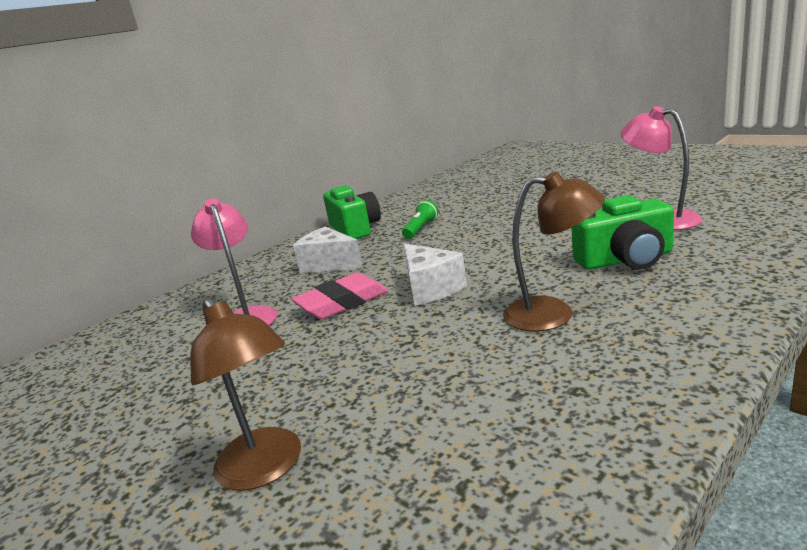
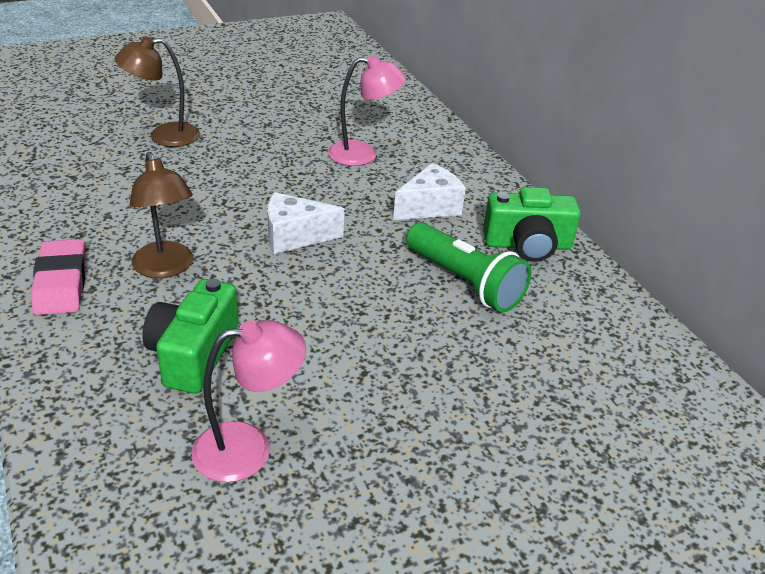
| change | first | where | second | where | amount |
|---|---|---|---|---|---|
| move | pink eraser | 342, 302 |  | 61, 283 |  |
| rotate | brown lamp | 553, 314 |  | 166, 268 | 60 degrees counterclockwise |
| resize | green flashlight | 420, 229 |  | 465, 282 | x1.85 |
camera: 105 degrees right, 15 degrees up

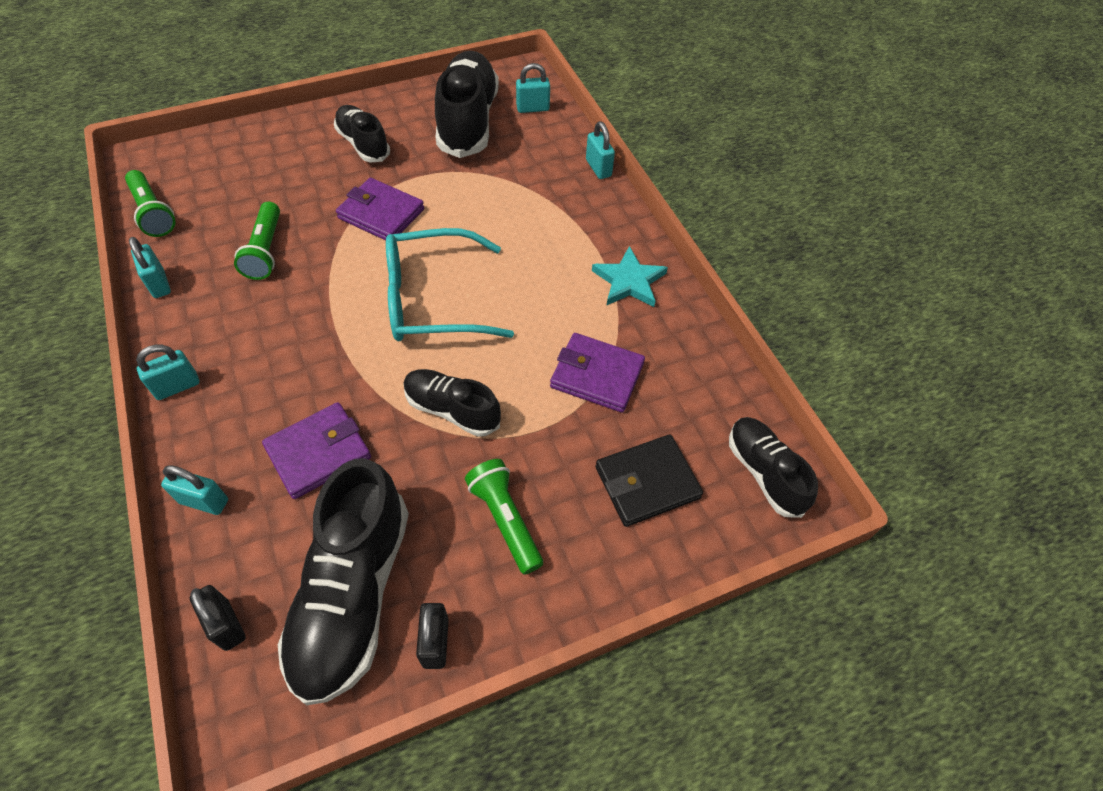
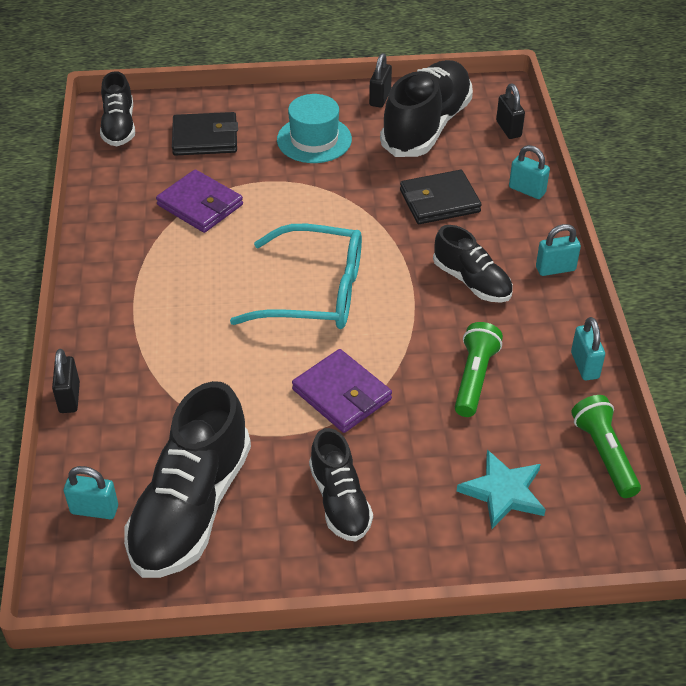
| change | first | where | second | where | amount |
|---|---|---|---|---|---|
| move | black shoe | 452, 409 |  | 472, 281 |  |
| move | turquoise star | 629, 281 |  | 503, 492 |  |
| replace | green flashlight | 505, 520 | turquoise hat | 314, 139 |  |
| recolor | purple wallet | 319, 452 | black wallet | 439, 201 |  |
| recolor | turquoise padlock | 598, 168 | black padlock | 69, 397 |  |
camera: 160 degrees left, 10 degrees down

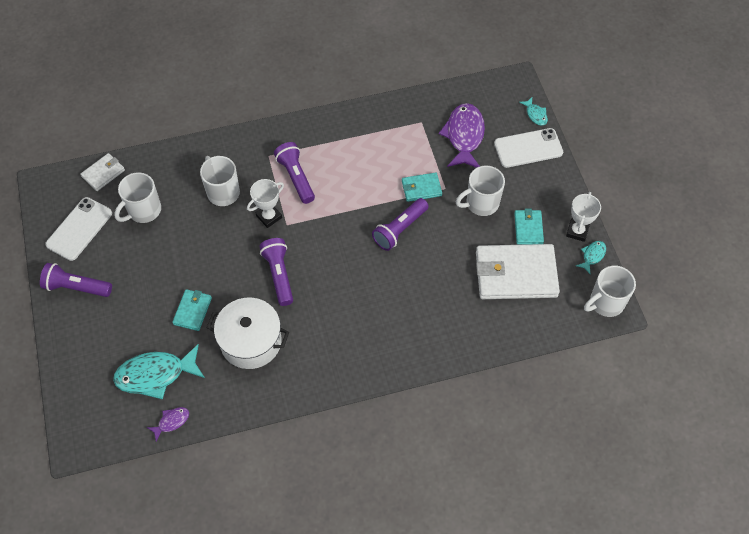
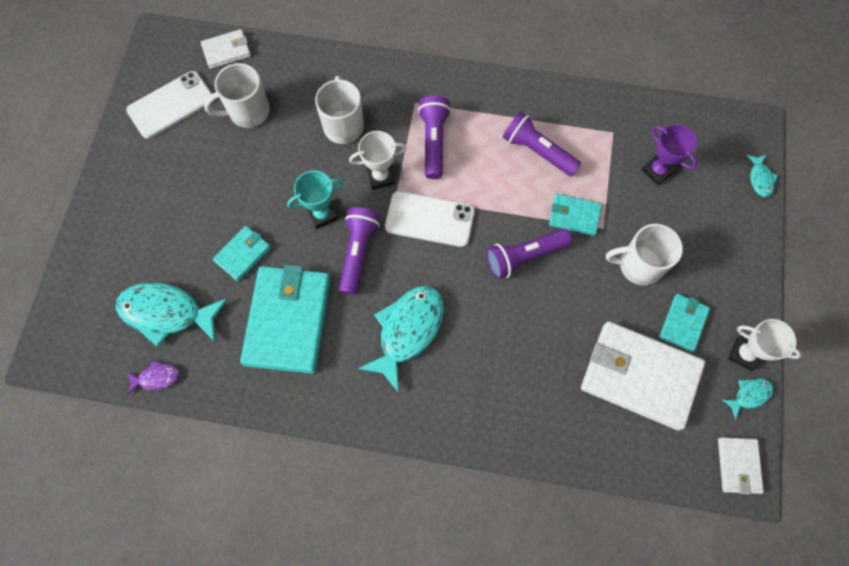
| change | first | where | second | where | amount |
|---|---|---|---|---|---|
| insert |  |  | turquoise trophy | 322, 214 |  |
| insert |  |  | turquoise fish | 408, 331 |  |
| move | purple flashlight | 76, 287 |  | 537, 151 |  |
| move | white phone | 528, 148 |  | 430, 219 |  |
| replace | white pot | 251, 341 | turquoise wallet | 288, 320 |  |
| replace | purple fish | 464, 136 | purple trophy | 657, 171 |  |
| replace | white mug | 605, 303 | white wallet | 738, 465 |  |
| rotate | white trophy | 577, 231 |  | 744, 354 | 75 degrees clockwise |
camera: 25 degrees right, 10 degrees up

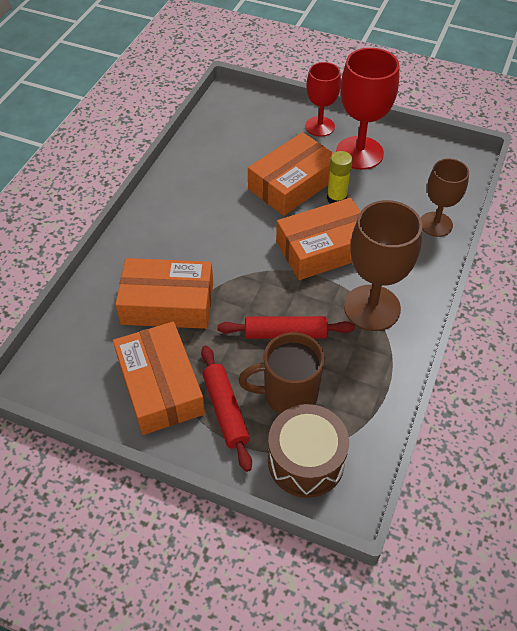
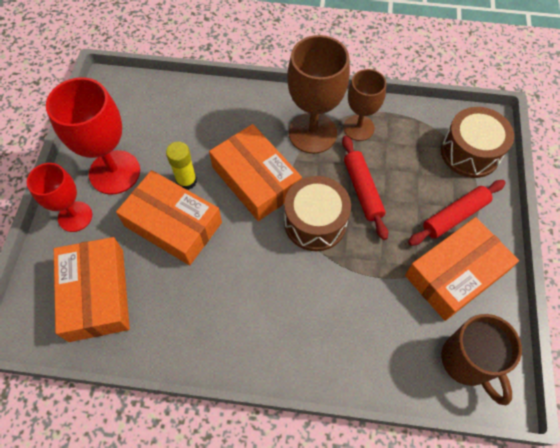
| change | first | where | second | where | amount |
|---|---|---|---|---|---|
| insert |  |  | brown drum | 315, 222 |  |
| move | orange box | 167, 303 |  | 97, 294 |  |
| move | brown mug | 288, 394 |  | 467, 362 |  |
| move | brown goblet | 436, 224 |  | 358, 128 |  |
camera: 105 degrees left, 10 degrees up

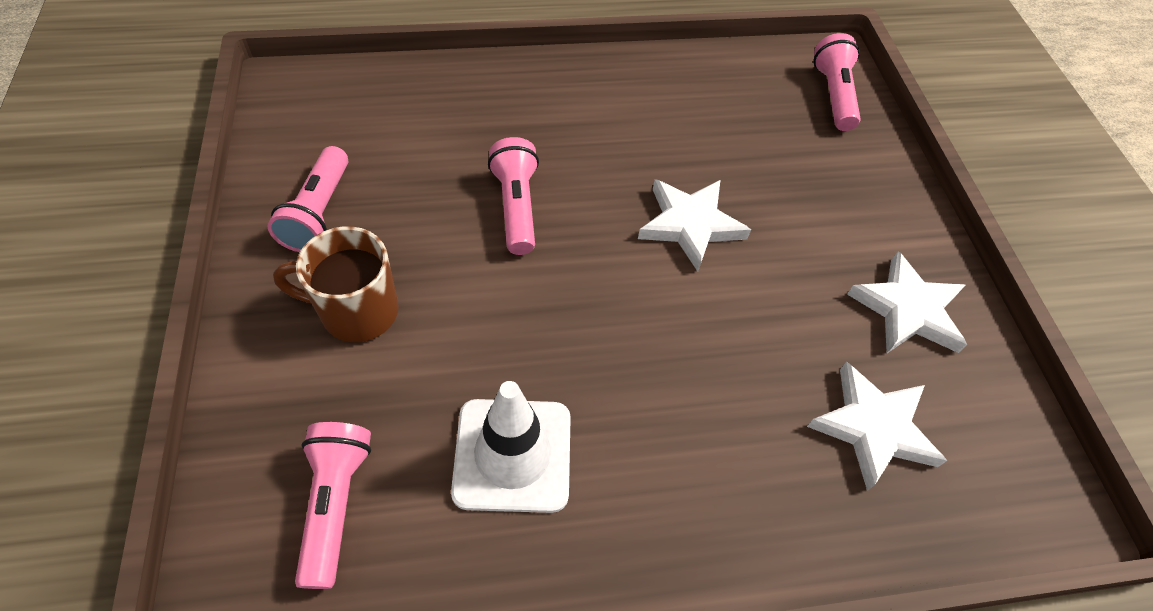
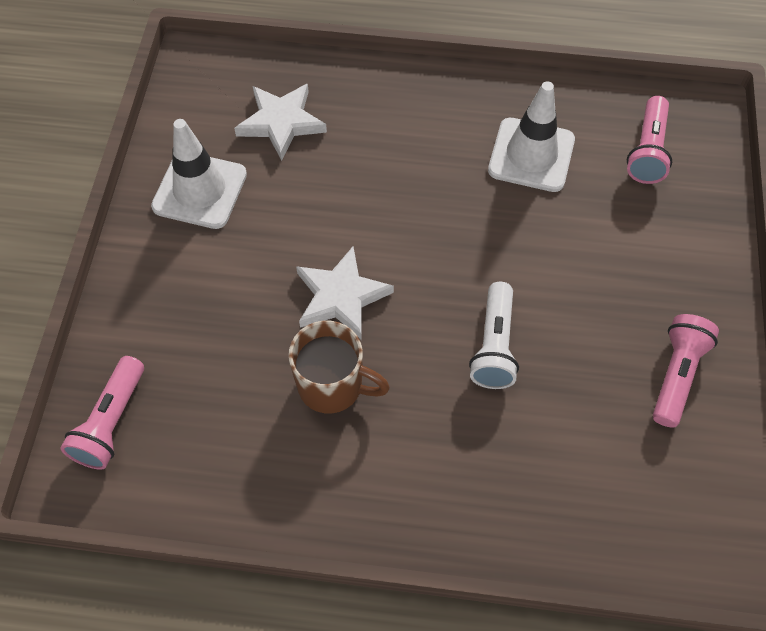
| change | first | where | second | where | amount |
|---|---|---|---|---|---|
| move | brown mug | 357, 311 |  | 332, 386 |  |
| replace | white star | 907, 309 | white traffic cone | 200, 190 |  |
| recolor | pink flashlight | 516, 207 | white flashlight | 494, 346 |  |
camera: 160 degrees left, 5 degrees up

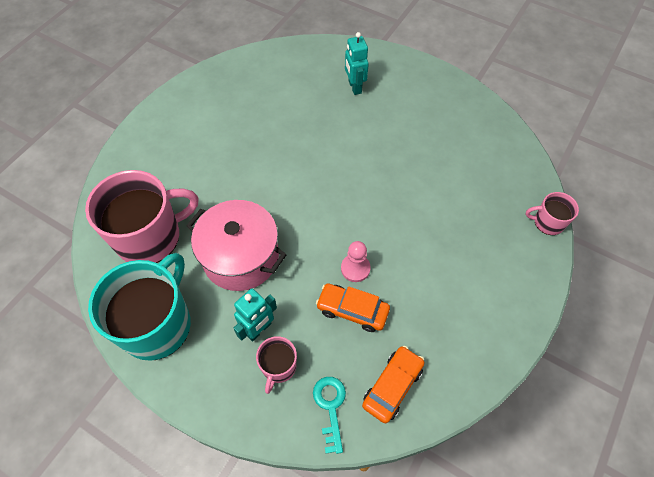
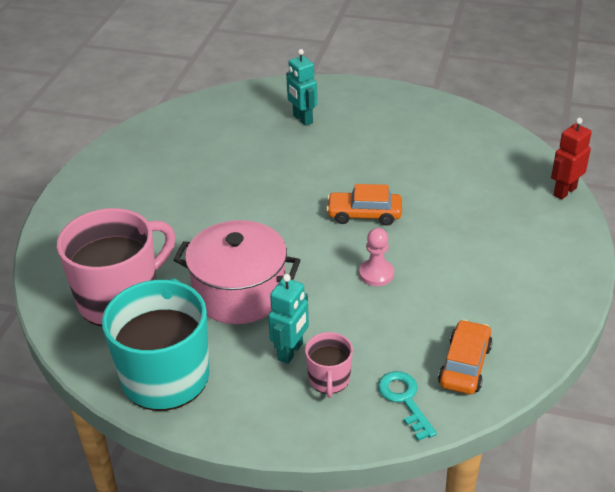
| change | first | where | second | where | amount |
|---|---|---|---|---|---|
| move | orange car | 352, 310 |  | 364, 214 |  |
| replace | pink mug | 548, 222 | red robot | 564, 191 |  |
camera: 15 degrees left, 20 degrees down

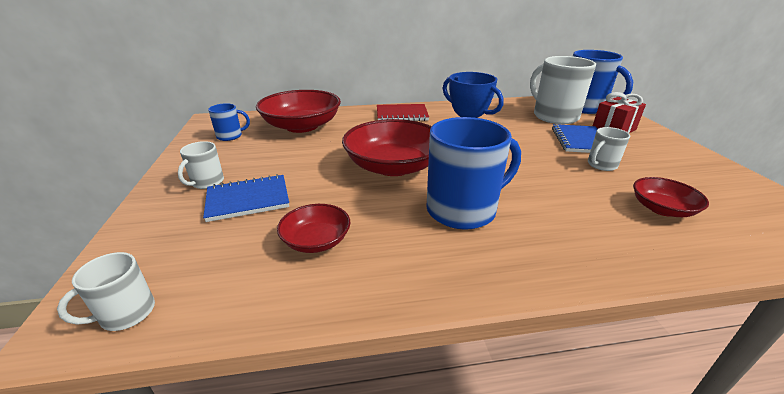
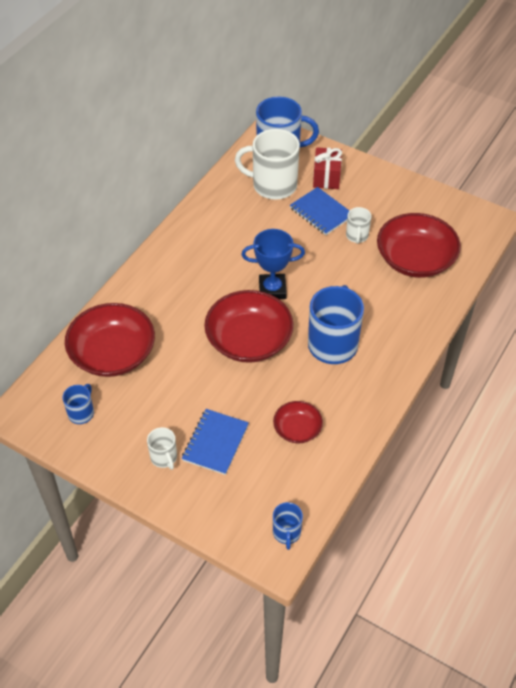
| change | first | where | second | where | amount |
|---|---|---|---|---|---|
| delete | red notebook | 402, 114 |  |  |  |
| recolor | white mug | 126, 314 | blue mug | 286, 533 |  |
| resize | red bowl | 662, 209 |  | 415, 259 | x1.91 |
camera: 50 degrees left, 20 degrees up

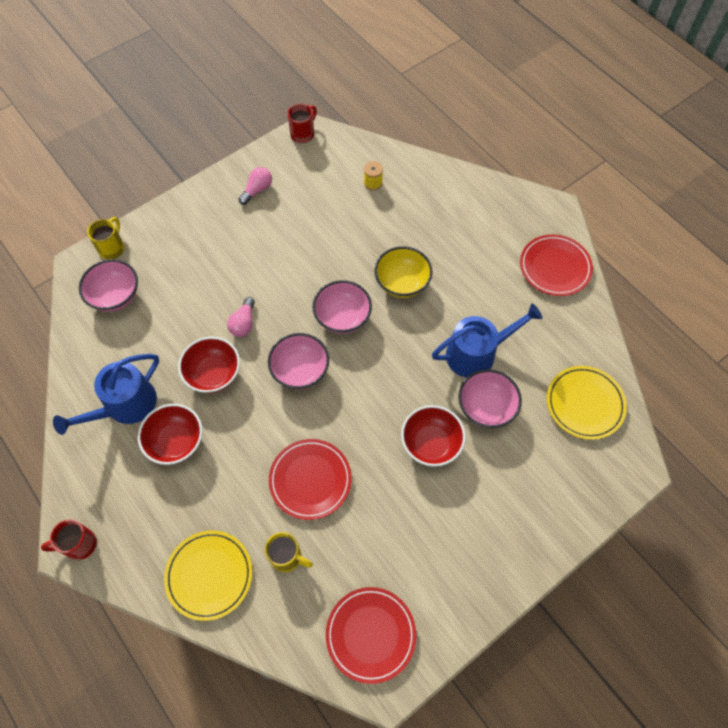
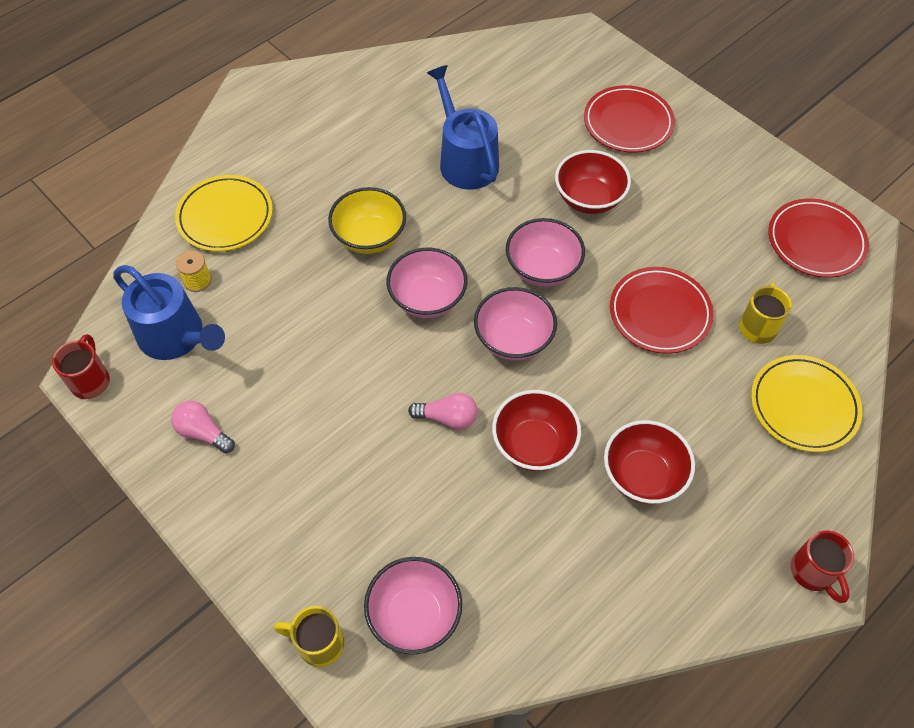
| change | first | where | second | where | amount |
|---|---|---|---|---|---|
| move | blue watering can | 125, 405 |  | 176, 337 |  |
| move | pink bowl | 486, 407 |  | 542, 269 |  |
| move | red plate | 555, 267 |  | 628, 123 |  |
| move | yellow plate | 584, 404 |  | 225, 216 |  |
| rotate | red mug | 303, 134 |  | 91, 380 | 60 degrees clockwise |
camera: 95 degrees left, 5 degrees down

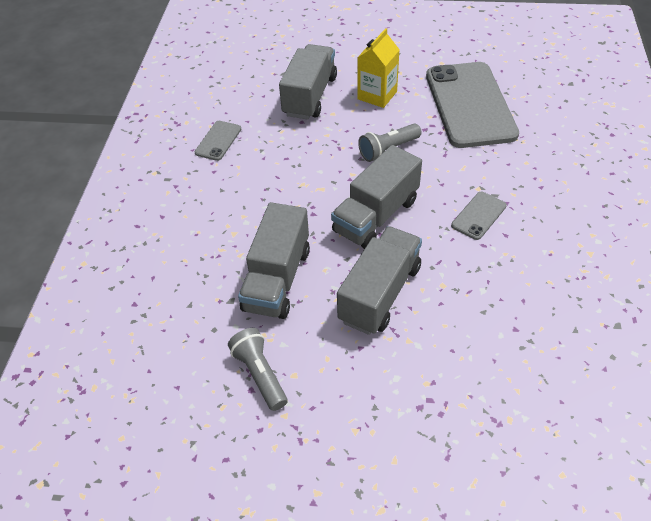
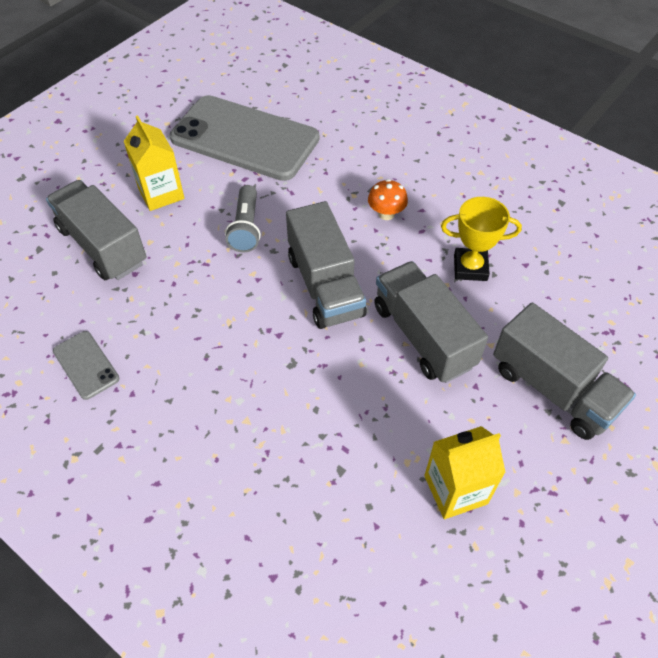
| change | first | where | second | where | amount |
|---|---|---|---|---|---|
| insert |  |  | yellow trophy | 470, 268 |  |
| move | grey truck | 277, 279 |  | 553, 388 |  |
| replace | grey flashlight | 260, 374 | yellow carton | 455, 489 |  |
| replace | grey phone | 479, 216 | orange mushroom | 386, 214 |  |
camera: 60 degrees left, 5 degrees up

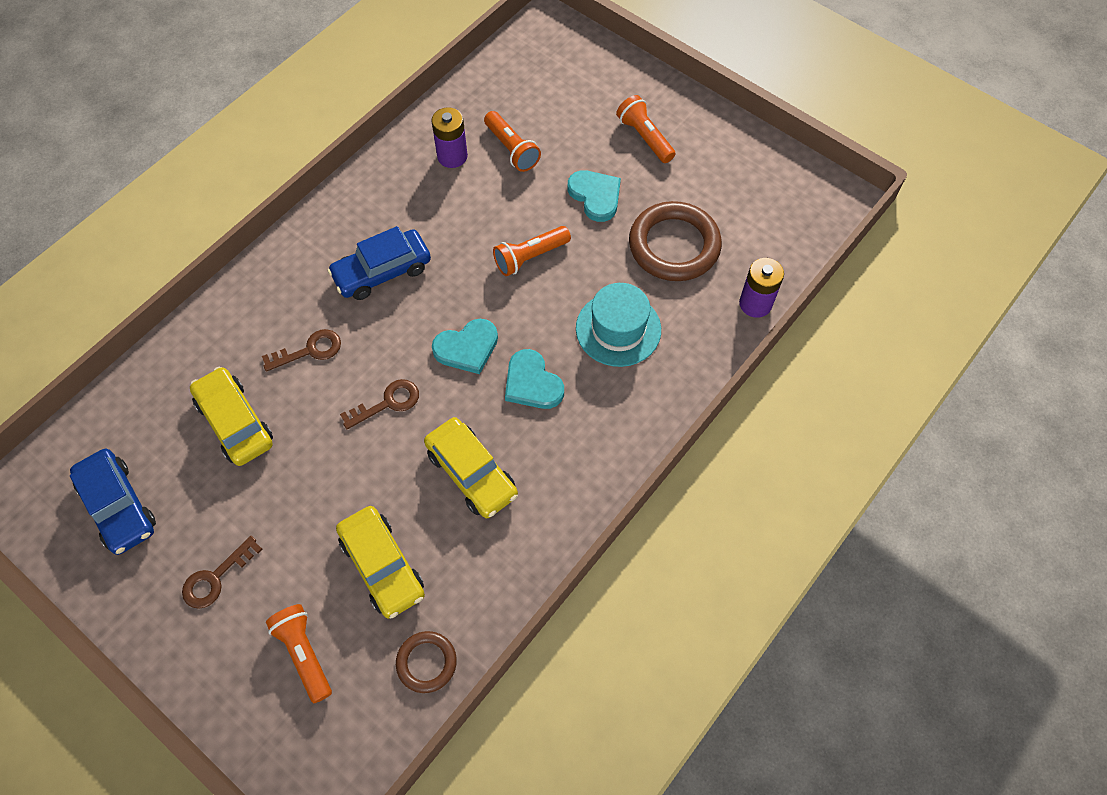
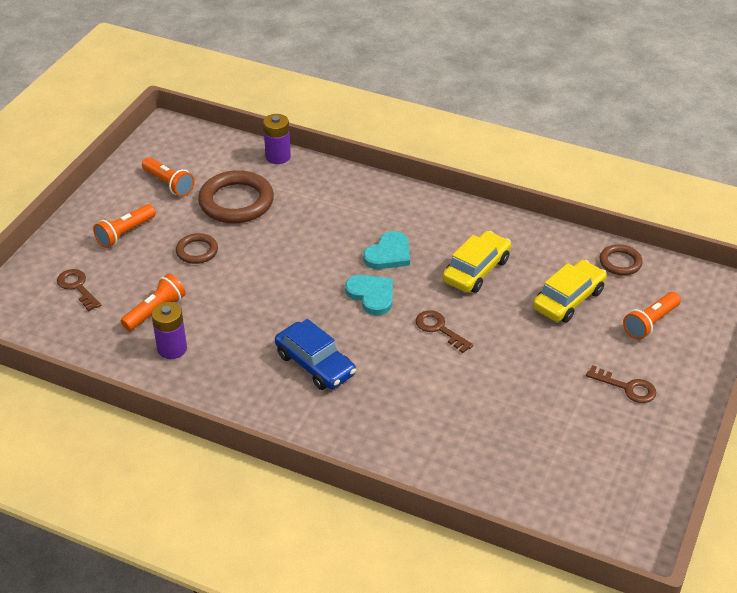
| change | first | where | second | where | amount |
|---|---|---|---|---|---|
| delete | blue car | 118, 506 |  |  |  |
| delete | yellow car | 235, 422 |  |  |  |
| delete | turquoise hat | 618, 329 |  |  |  |
| move | brown key | 309, 350 |  | 77, 287 |  |
| move | orange flashlight | 530, 257 |  | 169, 184 |  |
| replace | turquoise heart | 595, 196 | brown ring | 197, 251 |  |
camera: 105 degrees left, 20 degrees down

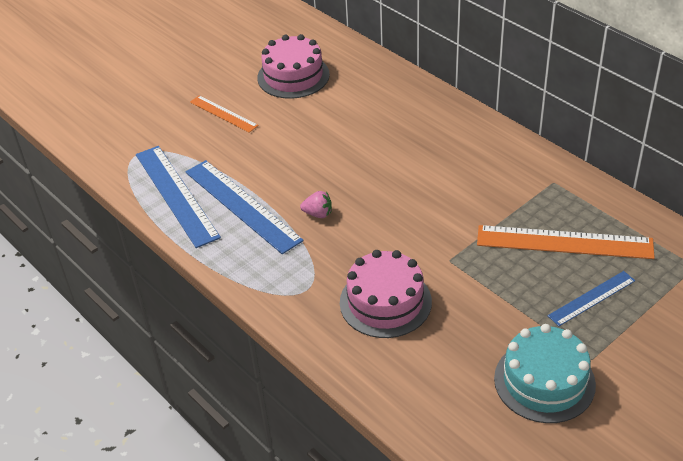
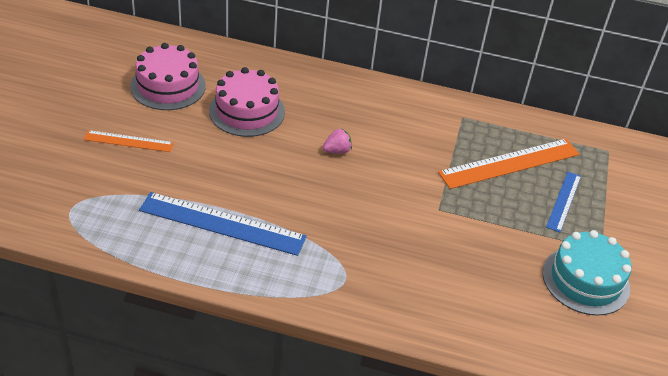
| change | first | where | second | where | amount |
|---|---|---|---|---|---|
| delete | blue ruler | 176, 194 |  |  |  |
| move | pink strawberry | 318, 214 |  | 337, 151 |  |
| move | pink cake | 385, 302 |  | 247, 111 |  |
camera: 40 degrees left, 0 degrees up

